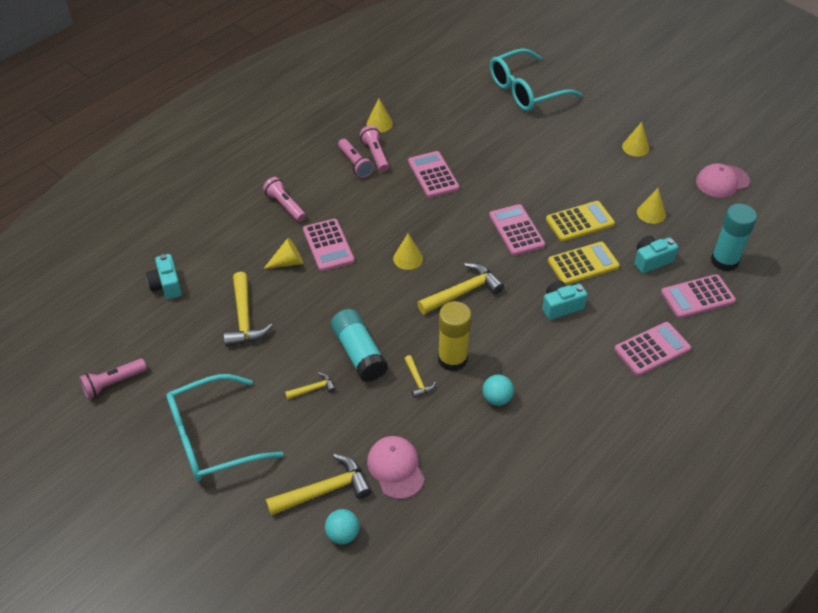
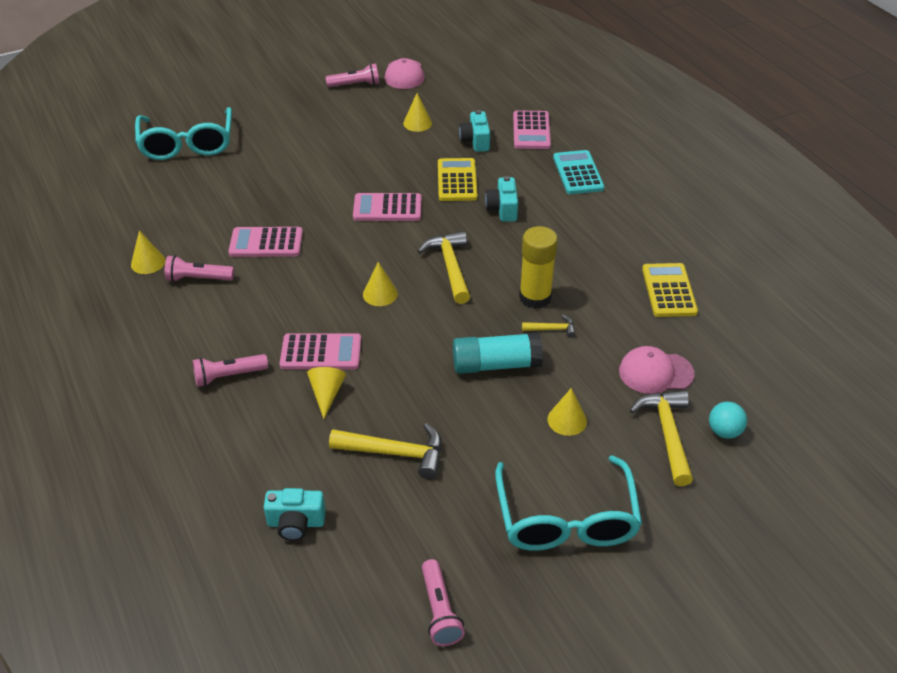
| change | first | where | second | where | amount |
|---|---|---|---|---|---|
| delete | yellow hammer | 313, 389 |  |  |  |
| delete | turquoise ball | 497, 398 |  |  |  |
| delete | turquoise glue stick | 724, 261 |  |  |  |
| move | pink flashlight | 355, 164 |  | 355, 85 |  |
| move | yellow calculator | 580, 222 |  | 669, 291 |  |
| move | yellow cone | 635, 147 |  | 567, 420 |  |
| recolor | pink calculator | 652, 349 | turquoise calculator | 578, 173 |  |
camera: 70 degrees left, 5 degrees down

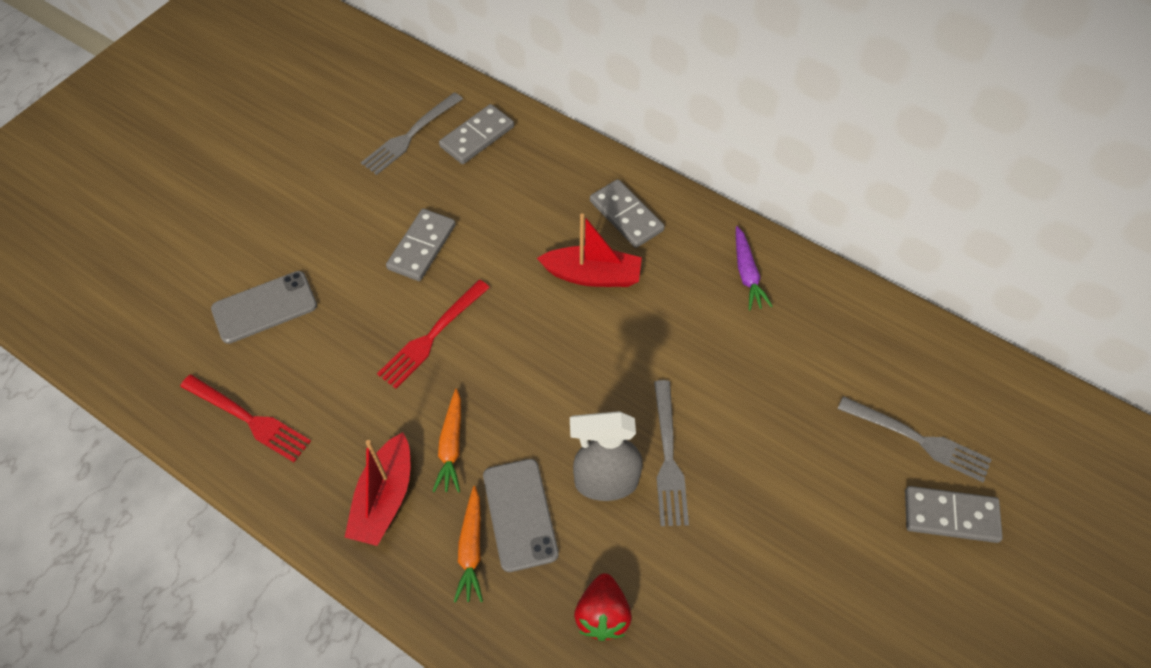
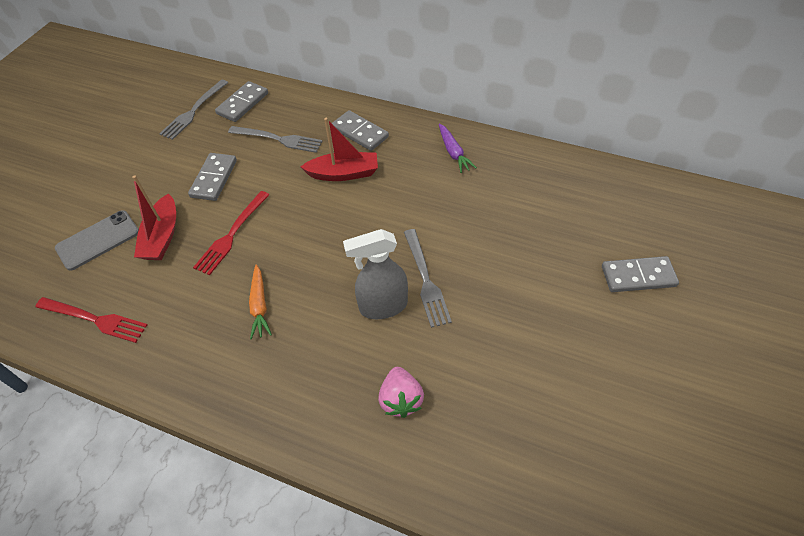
| change | first | where | second | where | amount |
|---|---|---|---|---|---|
| delete | orange carrot | 471, 549 |  |  |  |
| delete | grey phone | 520, 514 |  |  |  |
| move | red boat | 384, 498 |  | 162, 236 |  |
| move | grey fork | 919, 440 |  | 279, 139 |  |
| recolor | red strawberry | 602, 614 | pink strawberry | 401, 399 |  |
camera: 10 degrees left, 5 degrees down

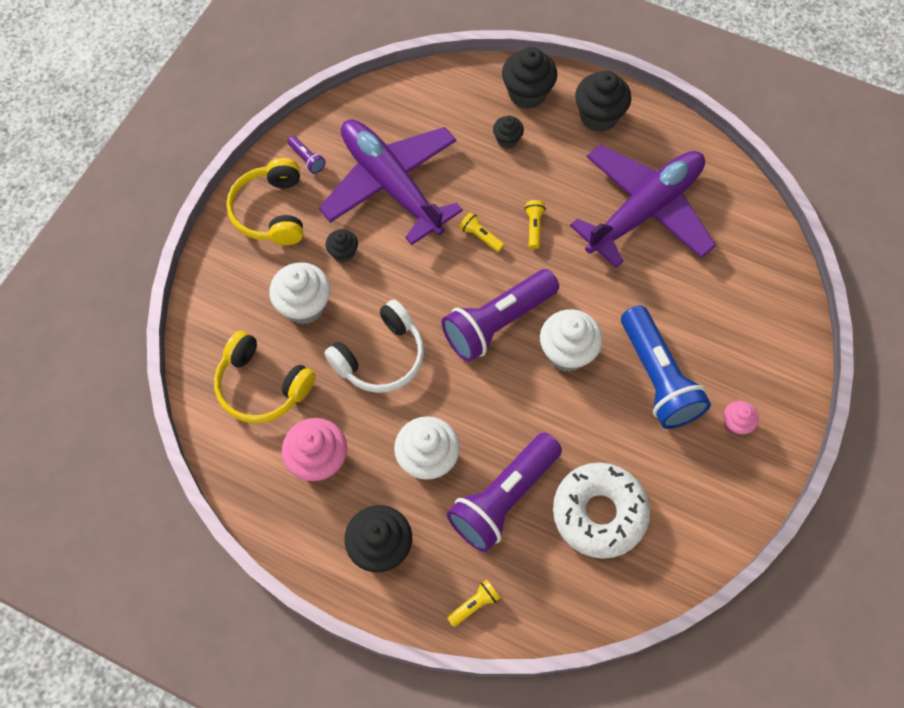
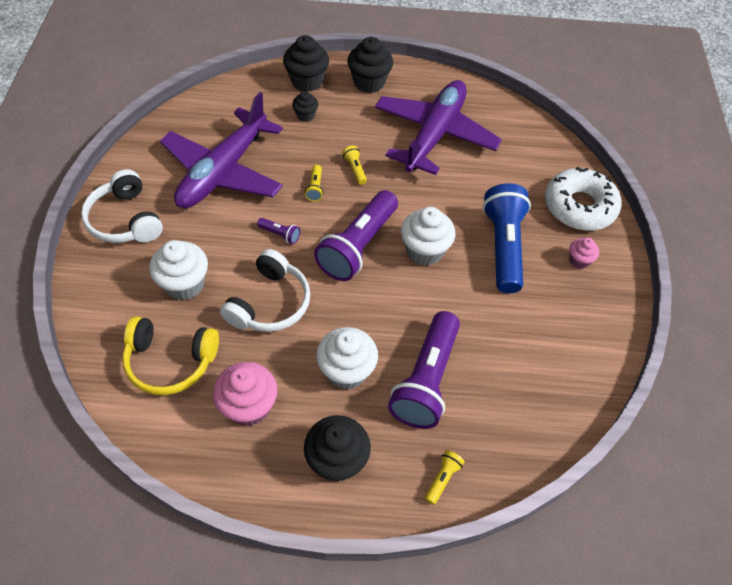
| change | first | where | second | where | amount |
|---|---|---|---|---|---|
| delete | black cupcake | 343, 253 |  |  |  |
| move | purple flashlight | 307, 159 |  | 280, 234 |  |
| move | white donut | 599, 513 |  | 579, 206 |  |
| recolor | yellow headphones | 271, 211 | white headphones | 125, 220 |  |
| rotate | purple plane | 391, 185 |  | 223, 171 | 90 degrees counterclockwise |
| rotate | yellow flashlight | 480, 236 |  | 315, 188 | 105 degrees counterclockwise |
| rotate | blue flashlight | 657, 378 |  | 503, 247 | 135 degrees counterclockwise |
camera: 25 degrees left, 10 degrees down

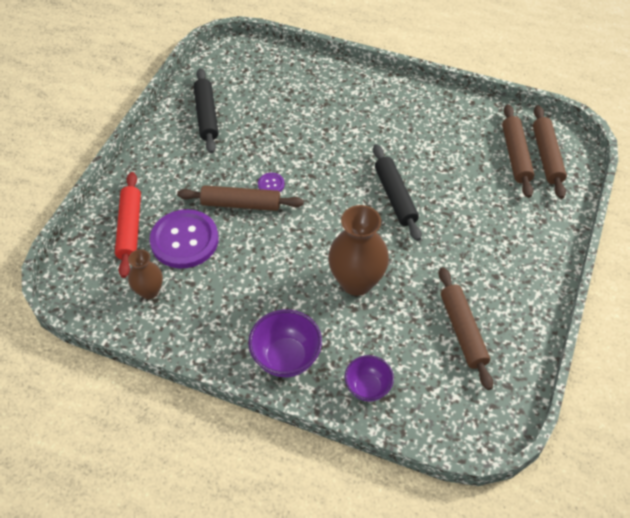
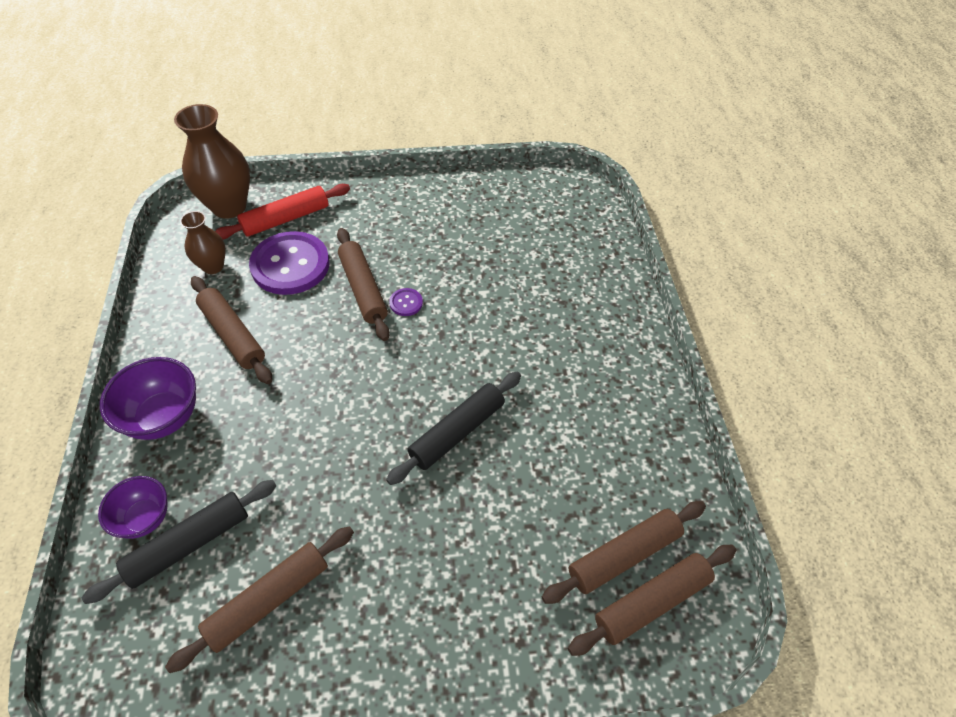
| change | first | where | second | where | amount |
|---|---|---|---|---|---|
| insert |  |  | brown rolling pin | 233, 335 |  |
| move | black rolling pin | 206, 115 |  | 189, 543 |  |
| move | brown vase | 356, 282 |  | 229, 206 |  |
camera: 60 degrees right, 0 degrees up

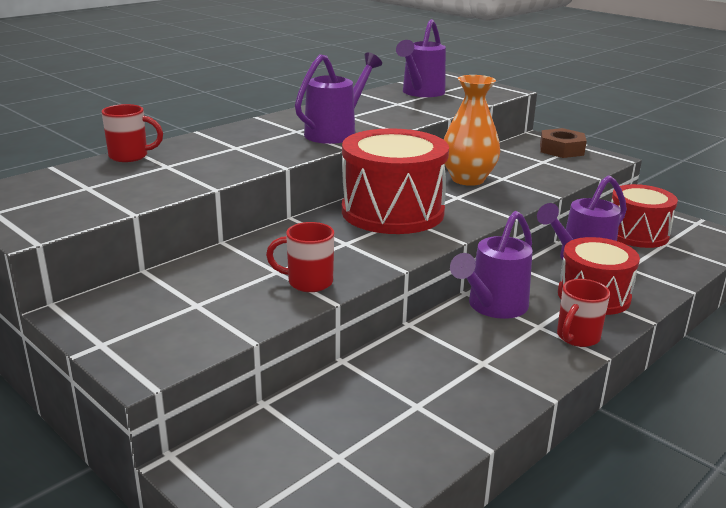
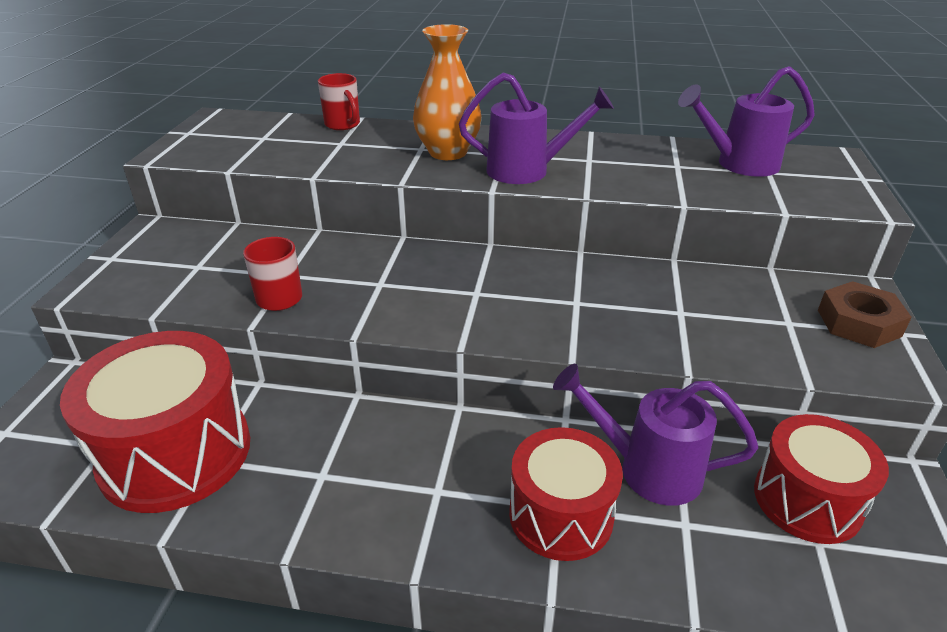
| change | first | where | second | where | amount |
|---|---|---|---|---|---|
| delete | purple watering can | 493, 307 |  |  |  |
| delete | red mug | 577, 337 |  |  |  |
| move | red drum | 392, 212 |  | 175, 453 |  |
| move | orange vase | 468, 179 |  | 448, 152 |  |
camera: 55 degrees right, 10 degrees up

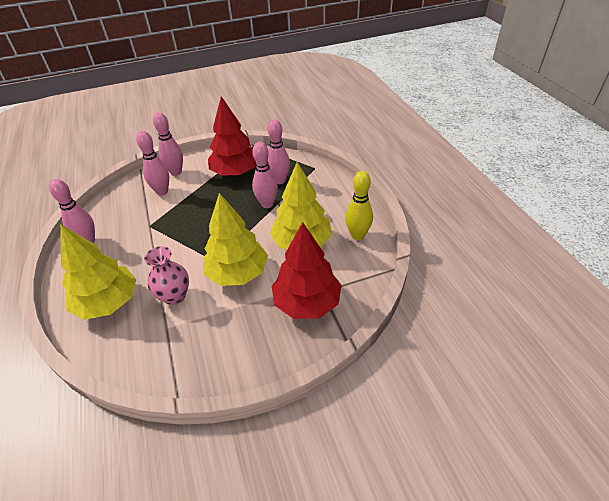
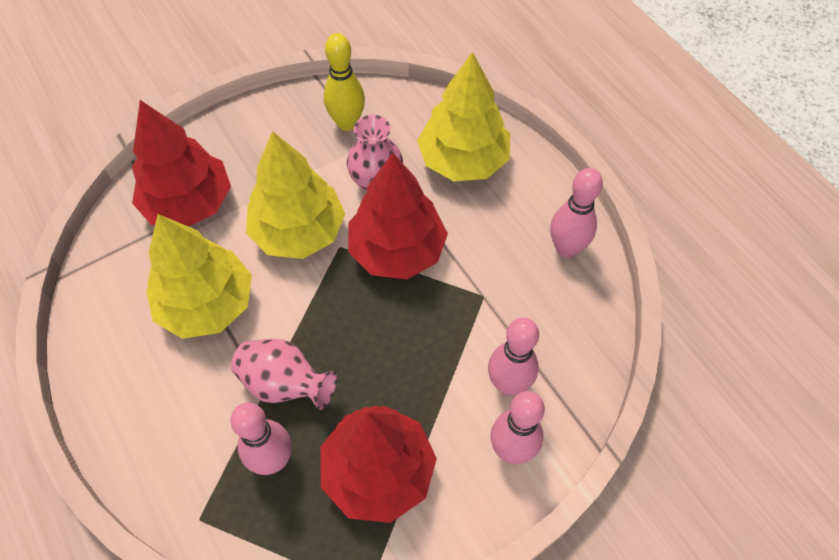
| change | first | where | second | where | amount |
|---|---|---|---|---|---|
| insert |  |  | red tree | 397, 250 |  |
| move | yellow bowling pin | 357, 235 |  | 347, 123 |  |
| replace | pink bowling pin | 267, 204 | pink vase | 285, 384 |  |
camera: 165 degrees right, 15 degrees up

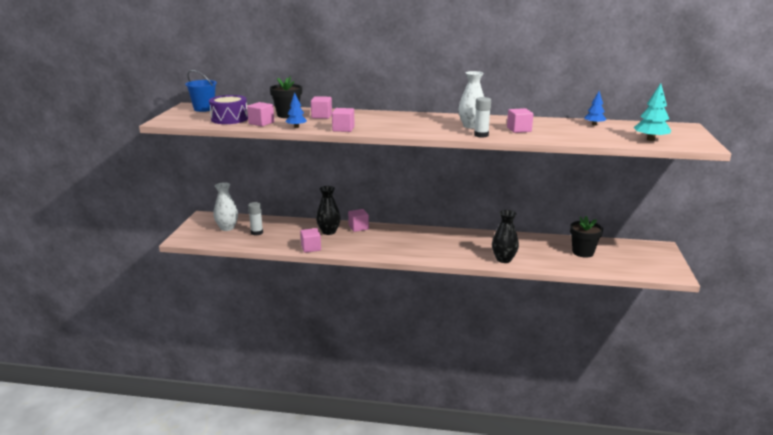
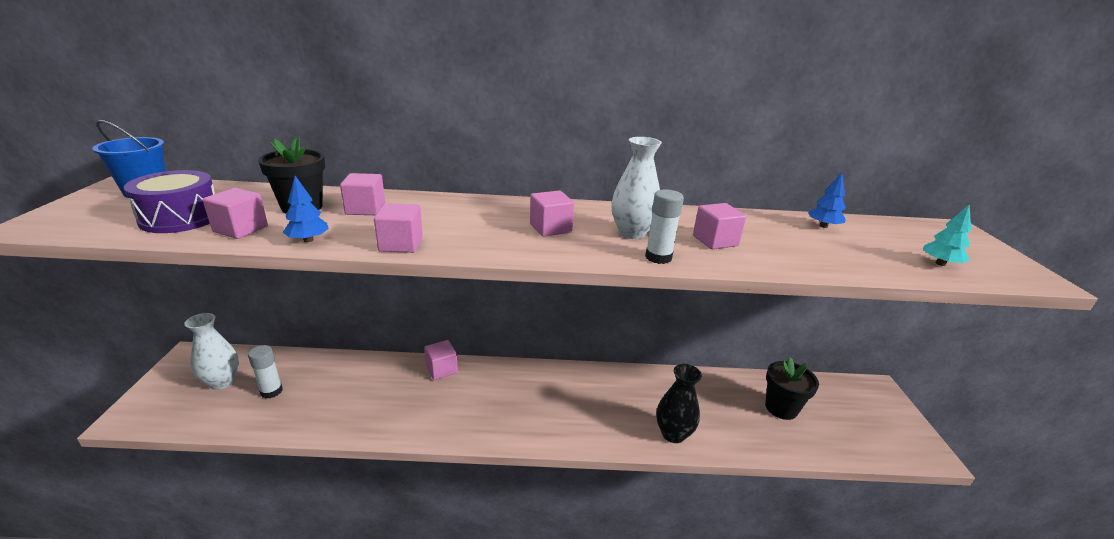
| change | first | where | second | where | amount |
|---|---|---|---|---|---|
| delete | black vase | 328, 232 |  |  |  |
| move | pink cube | 311, 248 |  | 550, 228 |  |
| resize | turquoise tree | 650, 139 |  | 940, 263 | x0.65 |
camera: 10 degrees left, 5 degrees up

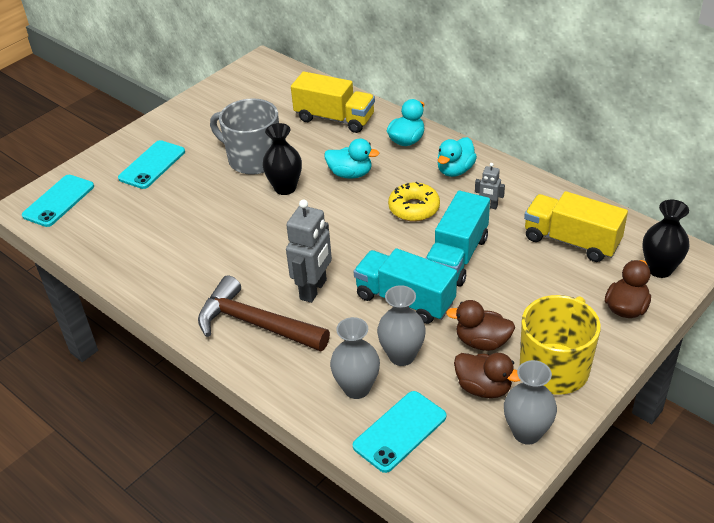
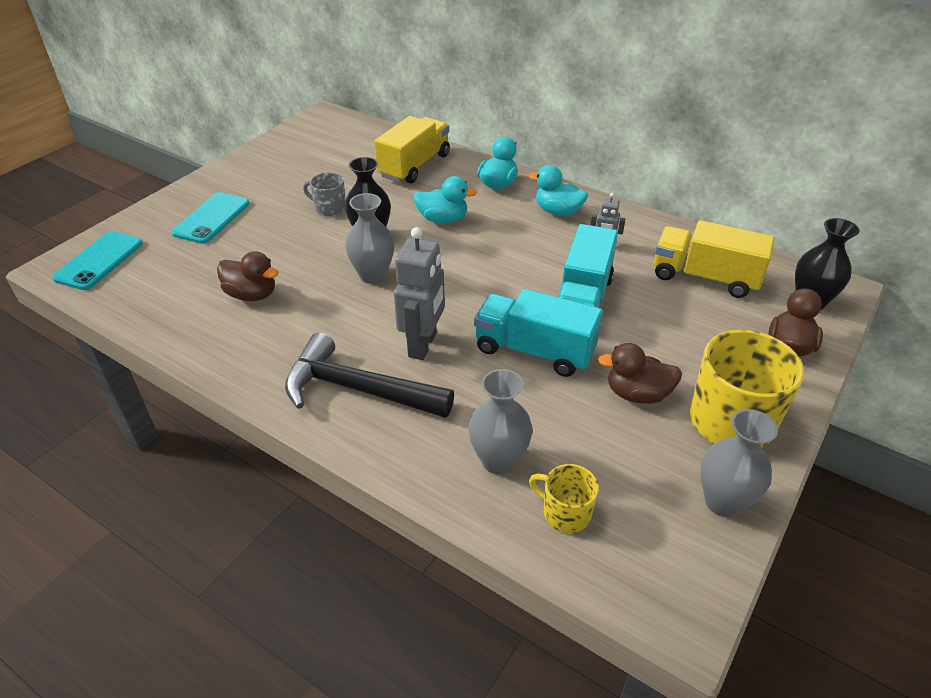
| change | first | where | second | where | amount |
|---|---|---|---|---|---|
| delete | yellow donut | 414, 208 |  |  |  |
| move | grey vase | 402, 356 |  | 373, 275 |  |
| move | brown duck | 483, 388 |  | 252, 295 |  |
| replace | turquoise phone | 400, 431 | yellow mug | 565, 513 |  |
| recolor | brown hammer | 255, 324 | black hammer | 357, 389 |  |
| rotate | yellow truck | 334, 118 |  | 414, 166 | 75 degrees counterclockwise |
| rotate | turquoise duck | 455, 170 |  | 558, 211 | 90 degrees clockwise |
| resize | grey mug | 253, 159 |  | 329, 208 | x0.51 |
camera: 10 degrees left, 0 degrees up

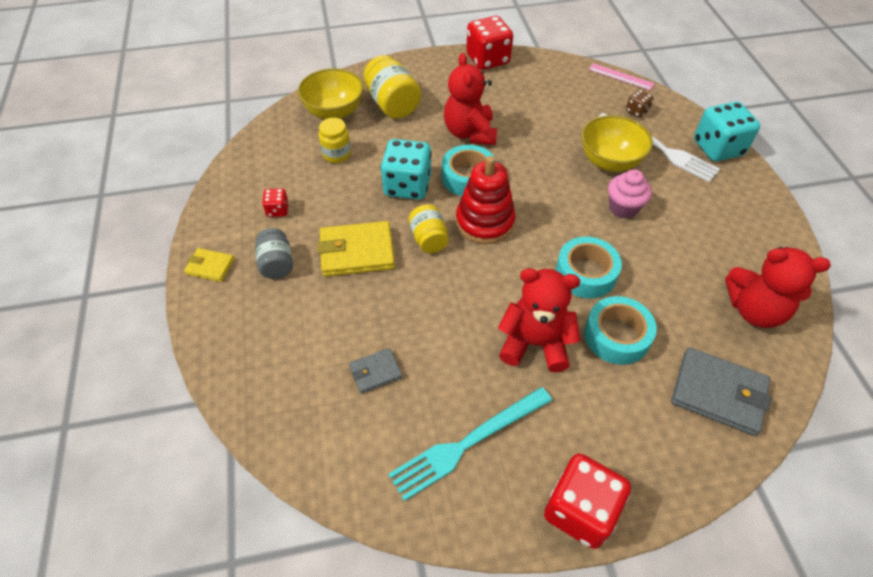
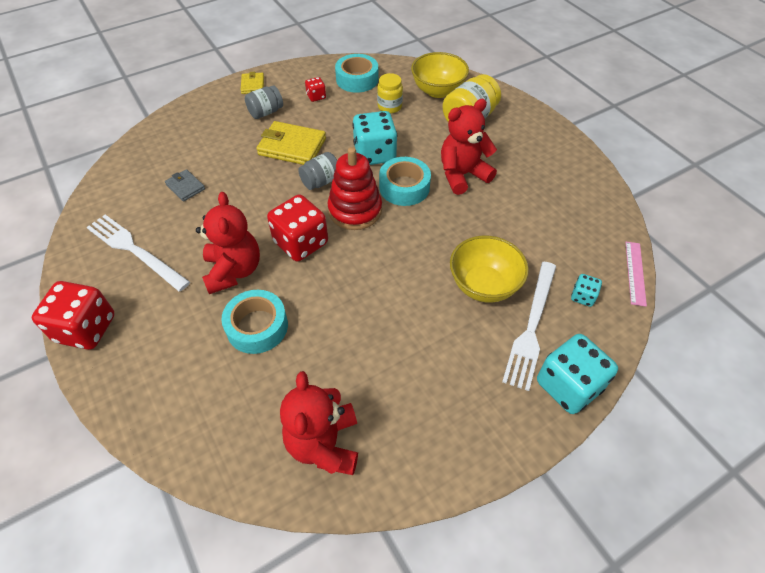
| change | first | where | second | where | amount |
|---|---|---|---|---|---|
| delete | pink cupcake | 623, 208 |  |  |  |
| delete | grey wallet | 718, 393 |  |  |  |
| move | red dice | 488, 59 |  | 301, 243 |  |
| move | turquoise tape | 585, 273 |  | 357, 79 |  |
| recolor | turquoise fork | 468, 443 | white fork | 135, 250 |  |
| recolor | yellow jar | 429, 239 | grey jar | 321, 181 |  |
| recolor | brown dice | 637, 111 | turquoise dice | 582, 297 |  |
| rotate | yellow wallet | 357, 252 |  | 292, 146 | 45 degrees counterclockwise |
camera: 70 degrees right, 0 degrees up

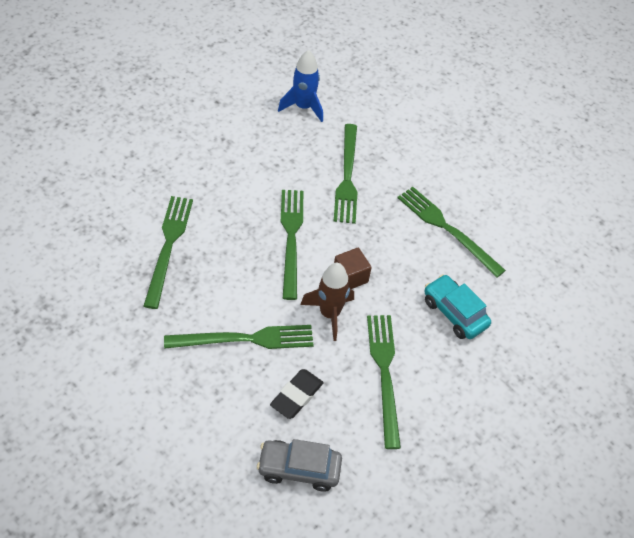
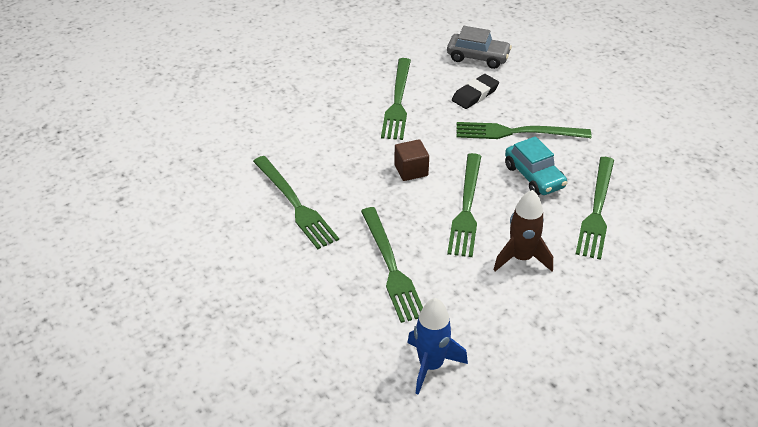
| change | first | where | second | where | amount |
|---|---|---|---|---|---|
| move | brown rocket | 329, 314 |  | 521, 258 |  |
| move | turquoise car | 454, 313 |  | 534, 176 |  |
| rotate | green fork | 347, 177 |  | 391, 267 | 150 degrees clockwise |
camera: 165 degrees left, 10 degrees down

